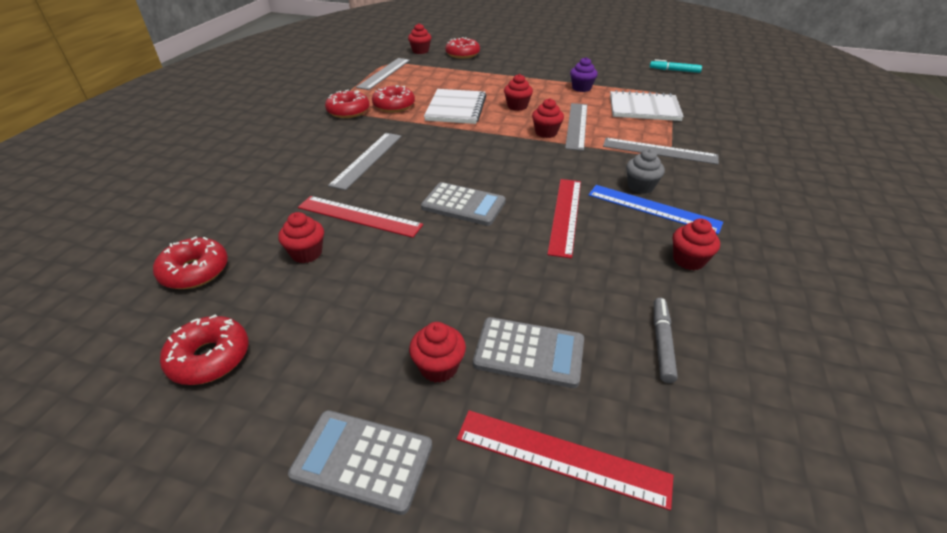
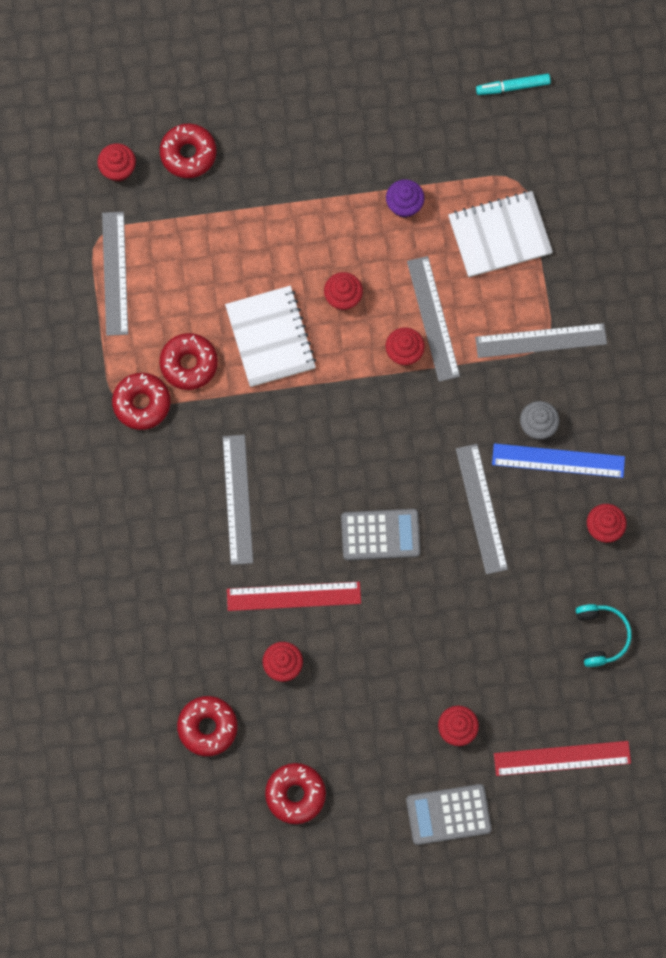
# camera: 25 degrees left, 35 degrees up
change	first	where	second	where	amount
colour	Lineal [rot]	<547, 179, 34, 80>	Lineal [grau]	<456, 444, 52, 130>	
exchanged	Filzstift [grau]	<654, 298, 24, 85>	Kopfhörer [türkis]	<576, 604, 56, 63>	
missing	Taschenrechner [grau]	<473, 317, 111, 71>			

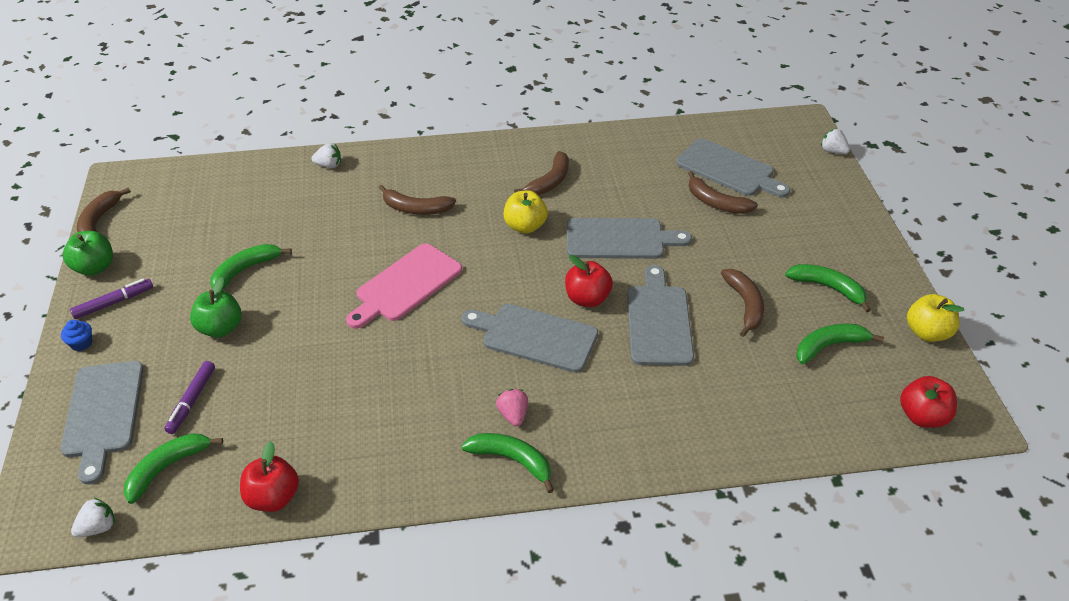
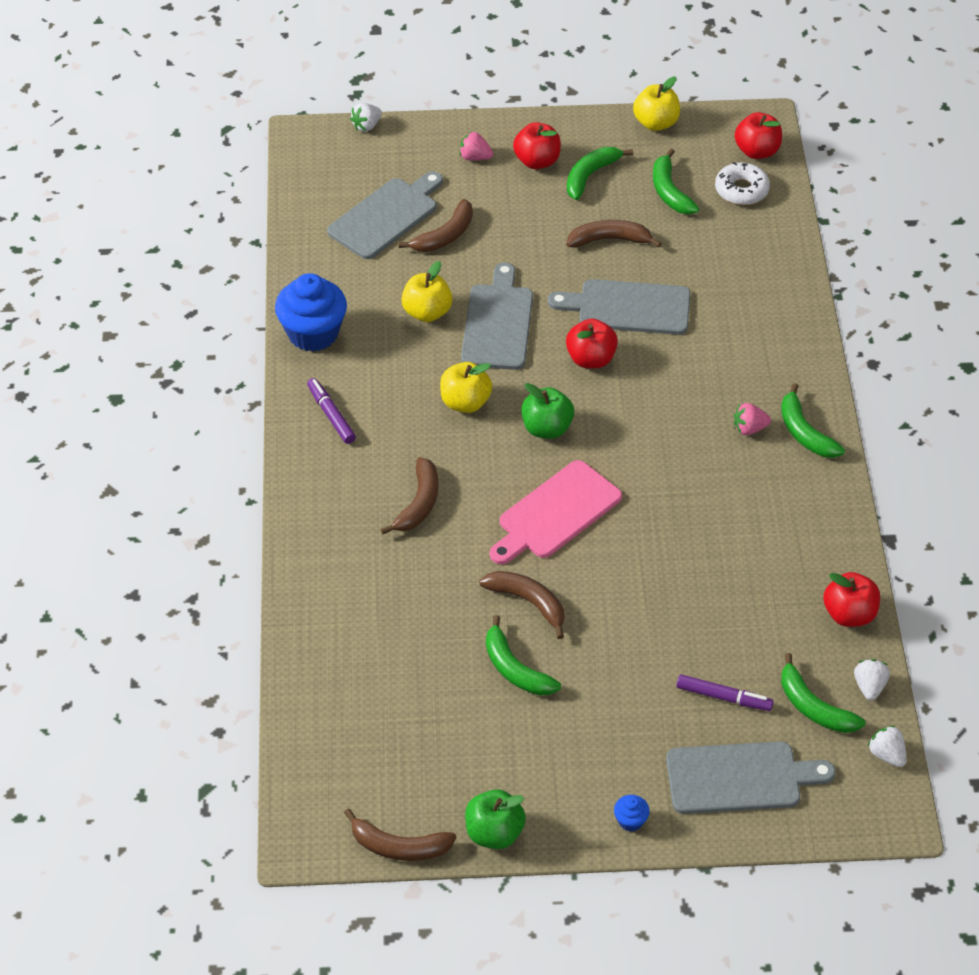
# camera: 85 degrees left, 5 degrees up
change	first	where	second	where	amount
relocated	Erdbeere [weiß]	<312, 143, 29, 25>		<854, 659, 36, 41>	
relocated	Banane [braun]	<514, 151, 55, 44>		<479, 571, 85, 68>	
spun	Schneidebrett [rosa]	<346, 243, 116, 86>		<490, 460, 132, 105>	90 degrees clockwise
relocated	Apfel [grün]	<190, 277, 52, 61>		<521, 383, 53, 56>	
relocated	Filzstift [lila]	<70, 279, 83, 40>		<307, 378, 49, 66>	
missing	Schneidebrett [grau]	<462, 304, 136, 69>			
spun	Banane [grün]	<462, 433, 92, 60>		<781, 383, 64, 75>	60 degrees counterclockwise
appeared			Apfel [rot]	<513, 122, 48, 47>	
appeared			Erdbeere [rosa]	<460, 131, 33, 29>	
appeared			Donut [weiß]	<715, 162, 55, 43>	
appeared			Apfel [gelb]	<401, 261, 51, 61>	
appeared			Muffin [blau]	<275, 273, 72, 79>	

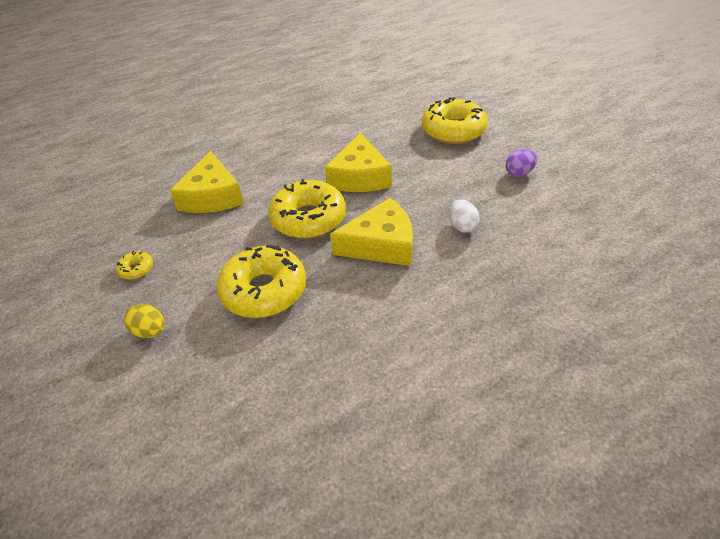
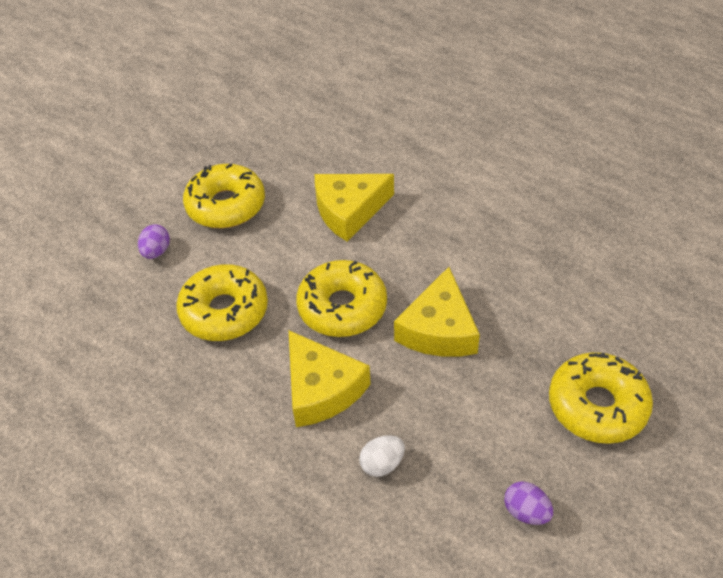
# camera: 70 degrees right, 5 degrees up
change	first	where	second	where	amount
spun	Käse [gelb]	<325, 133, 67, 59>		<394, 267, 86, 90>	60 degrees counterclockwise
size	Donut [gelb]	<116, 251, 37, 29>		<183, 164, 82, 65>	x2.32
colour	Ei [gelb]	<124, 304, 41, 34>	Ei [lila]	<138, 224, 32, 35>	

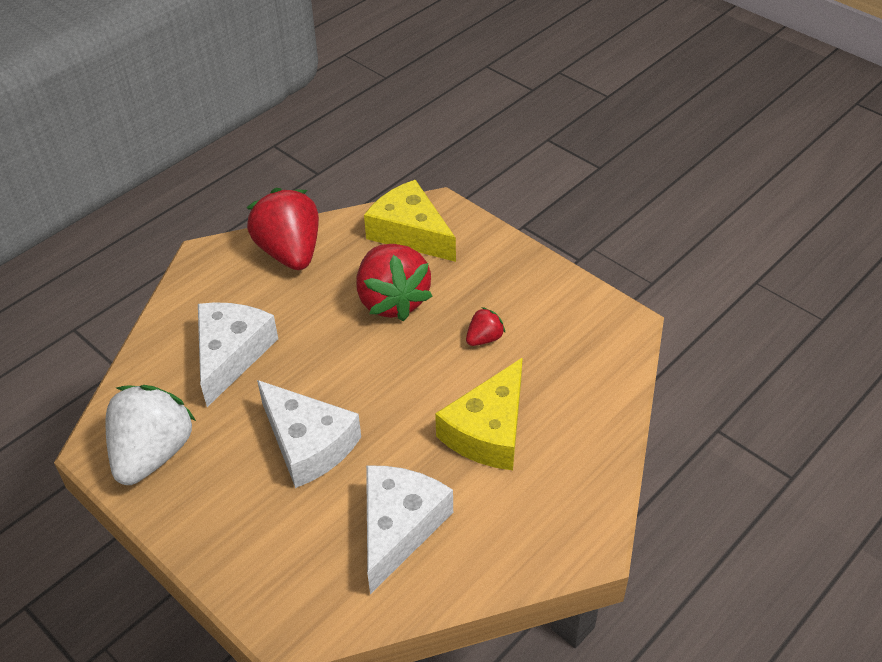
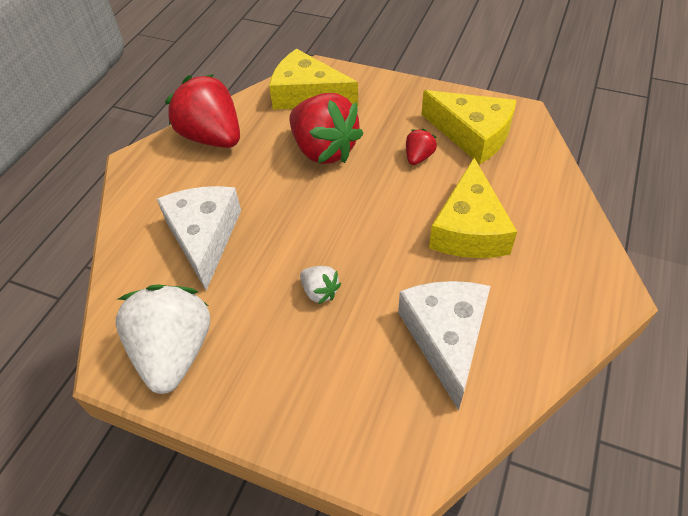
# camera: 20 degrees left, 5 degrees up
change	first	where	second	where	amount
exchanged	Käse [weiß]	<257, 380, 104, 108>	Erdbeere [weiß]	<300, 266, 41, 38>	
appeared			Käse [gelb]	<421, 90, 95, 74>	

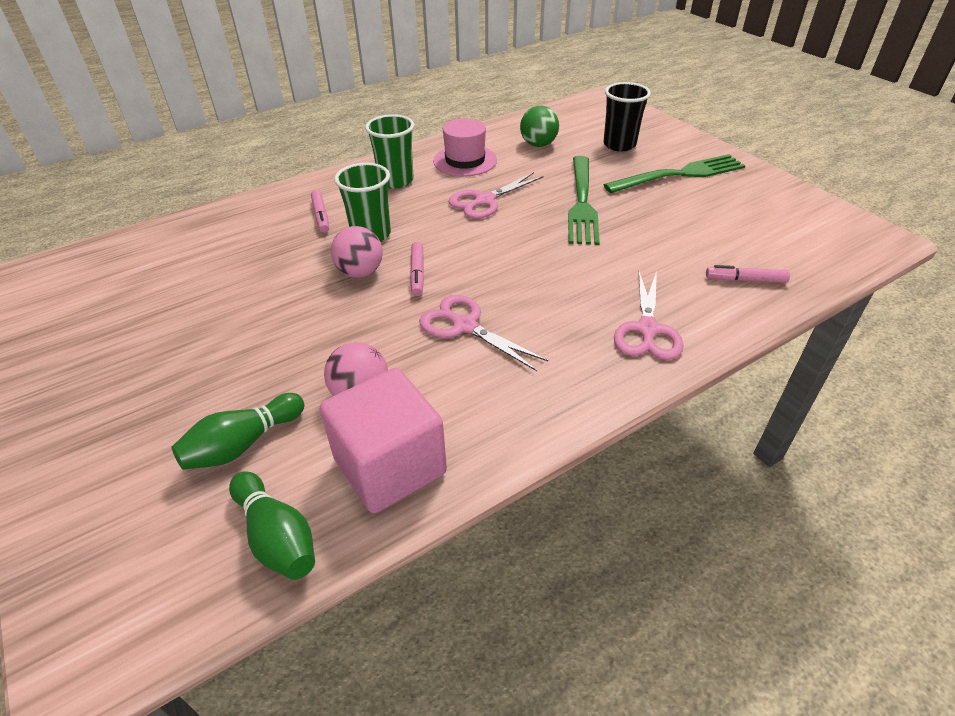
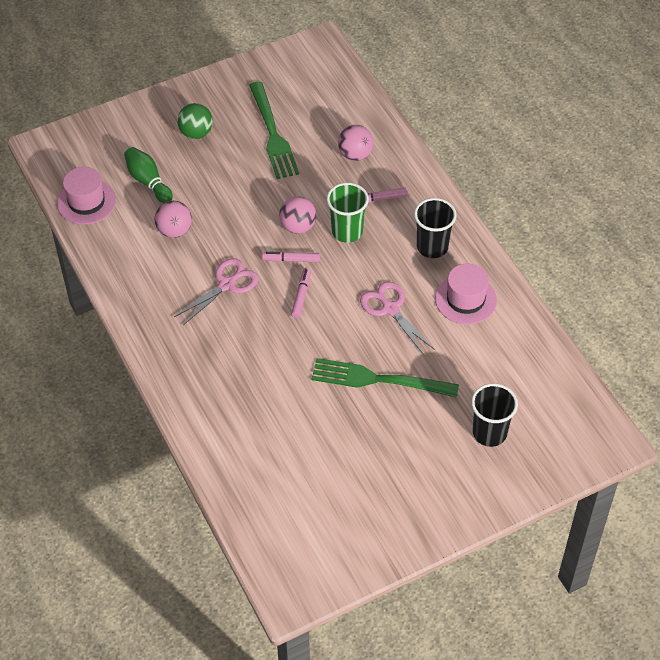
# camera: 95 degrees right, 10 degrees up
change	first	where	second	where	amount
relocated	Ball [grün]	<520, 106, 39, 41>		<177, 103, 36, 36>	
colour	Becher [grün]	<365, 114, 49, 74>	Becher [schwarz]	<414, 198, 43, 60>	
relocated	Gabel [grün]	<604, 154, 141, 39>		<249, 82, 50, 97>	
relocated	Filzstift [rosa]	<706, 265, 84, 18>		<291, 268, 20, 50>	
missing	Schere [rosa]	<614, 271, 70, 89>			
missing	Kubus [rosa]	<320, 368, 127, 145>			
exchanged	Bowlingkegel [grün]	<229, 471, 86, 109>	Hut [rosa]	<57, 167, 59, 58>	
appeared			Ball [rosa]	<338, 125, 35, 36>	

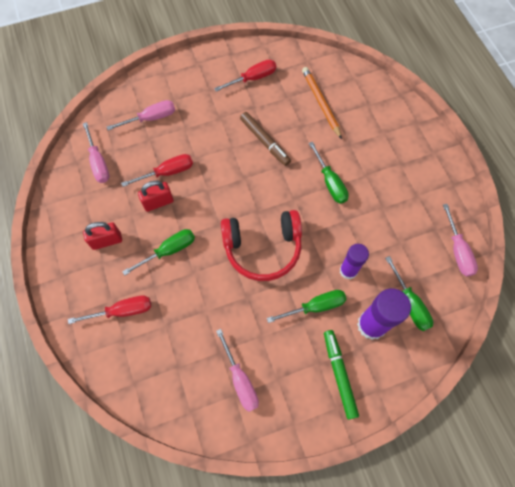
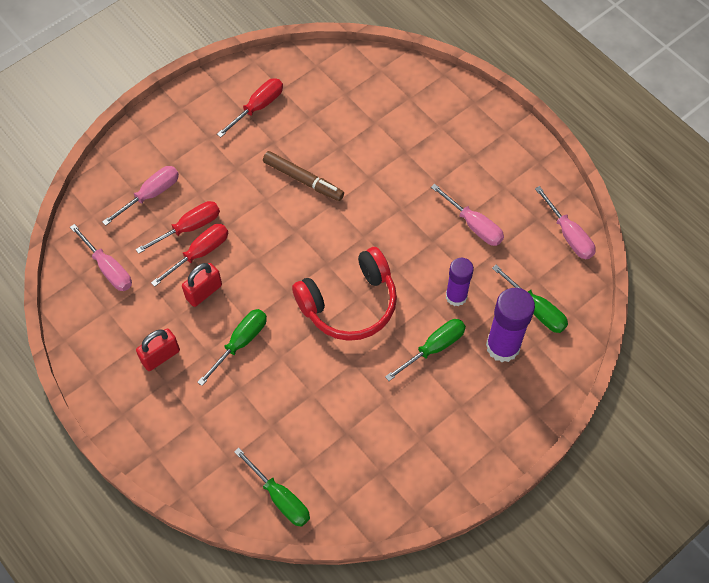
# camera: 20 degrees left, 5 degrees down
change	first	where	second	where	amount
missing	Bleistift [orange]	<302, 67, 40, 72>			
relocated	Schraubenzieher [grün]	<309, 142, 40, 62>		<234, 448, 76, 79>	
relocated	Schraubenzieher [rot]	<68, 296, 83, 28>		<136, 201, 84, 53>	
relocated	Schraubenzieher [rosa]	<216, 329, 43, 83>		<431, 184, 73, 62>	
missing	Filzstift [grün]	<324, 330, 35, 90>			

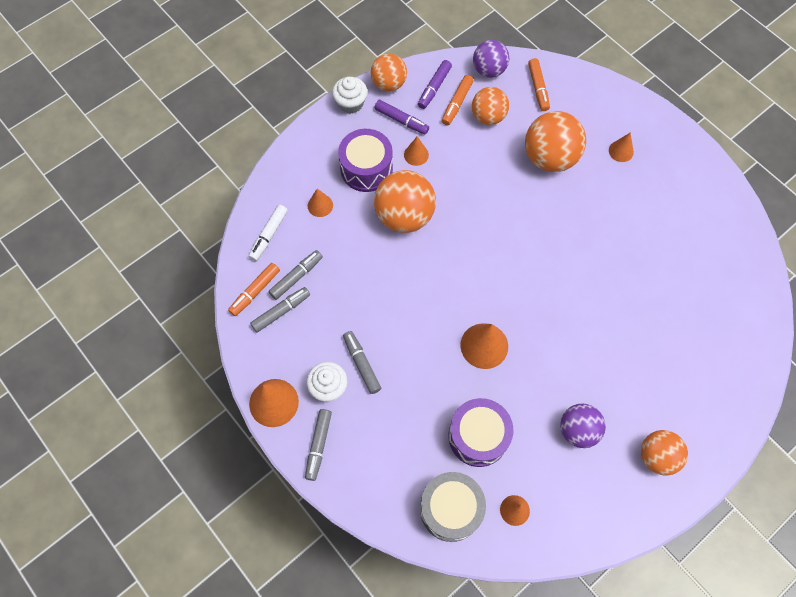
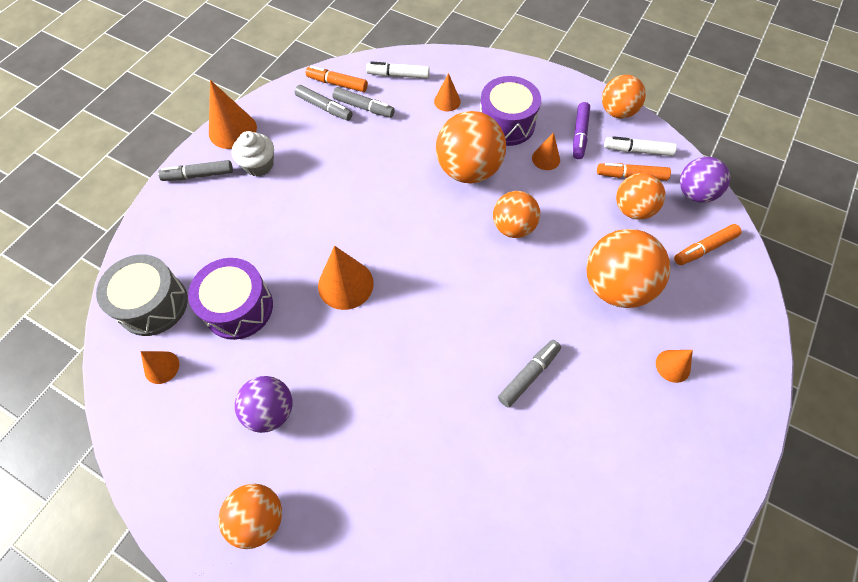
# camera: 70 degrees right, 5 degrees down
change	first	where	second	where	amount
colour	Filzstift [lila]	<418, 60, 34, 49>	Filzstift [weiß]	<604, 136, 73, 20>	
missing	Muffin [weiß]	<332, 77, 35, 37>			
relocated	Filzstift [grau]	<343, 331, 38, 63>		<498, 340, 63, 68>	
appeared			Ball [orange]	<493, 191, 47, 47>	

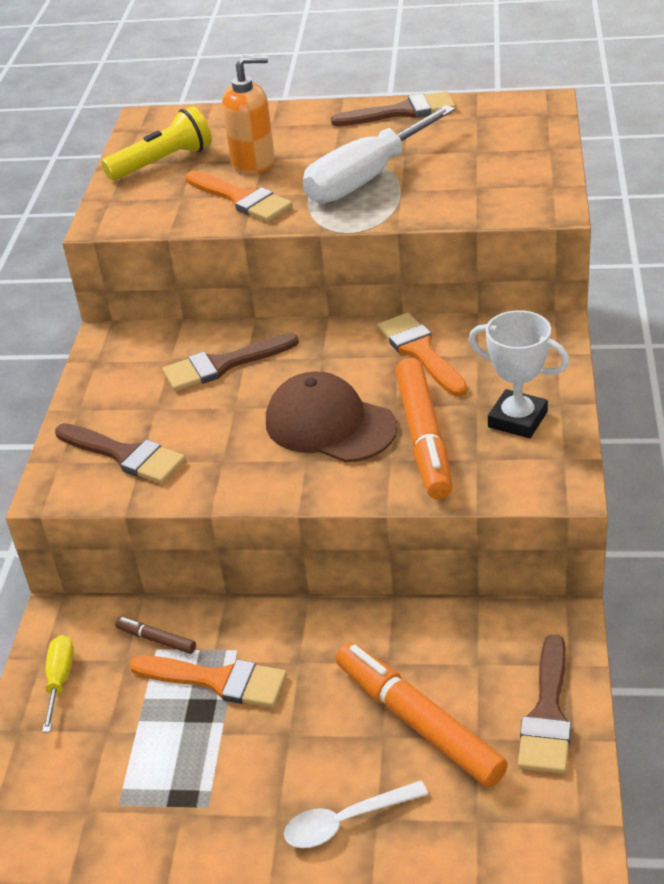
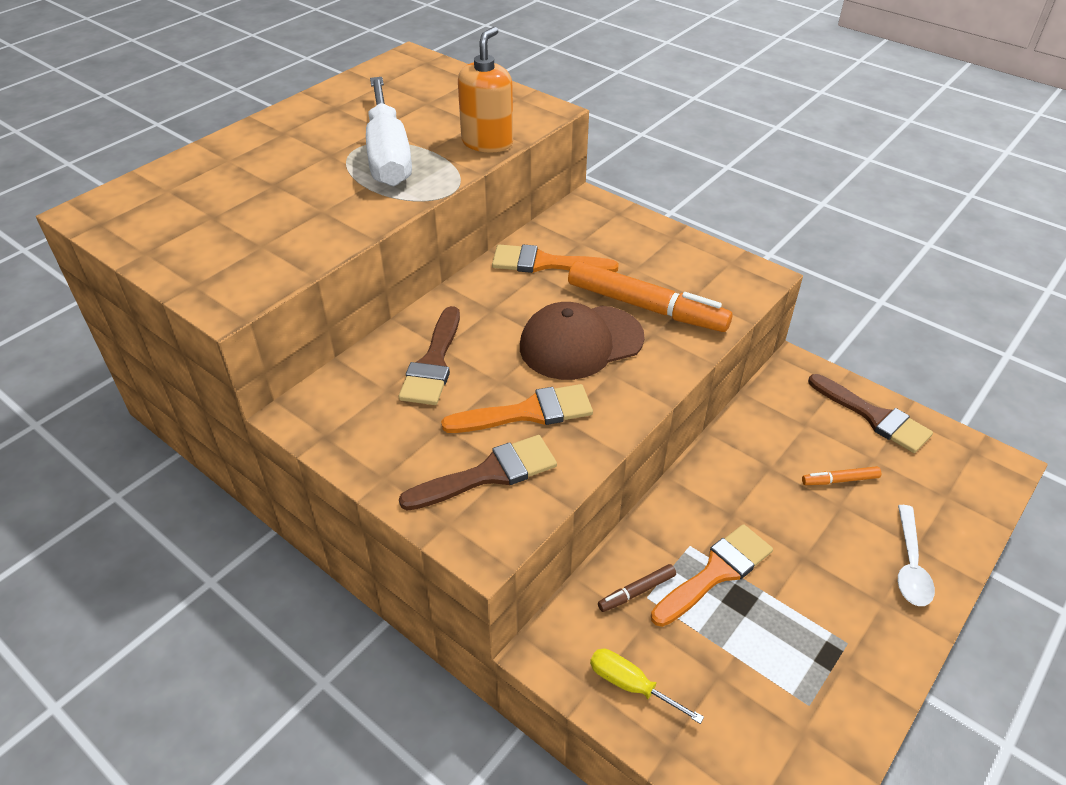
# camera: 60 degrees left, 5 degrees up
change	first	where	second	where	amount
relocated	Seifenspender [orange]	<222, 55, 53, 120>		<458, 27, 55, 125>	
missing	Pinsel [braun]	<331, 91, 125, 35>			
missing	Taschenlampe [gelb]	<102, 106, 110, 75>			
relocated	Pinsel [orange]	<185, 170, 108, 52>		<441, 384, 152, 49>	
missing	Pokal [weiß]	<469, 310, 101, 128>			
size	Filzstift [orange]	<336, 643, 172, 145>		<802, 466, 79, 19>	x0.45

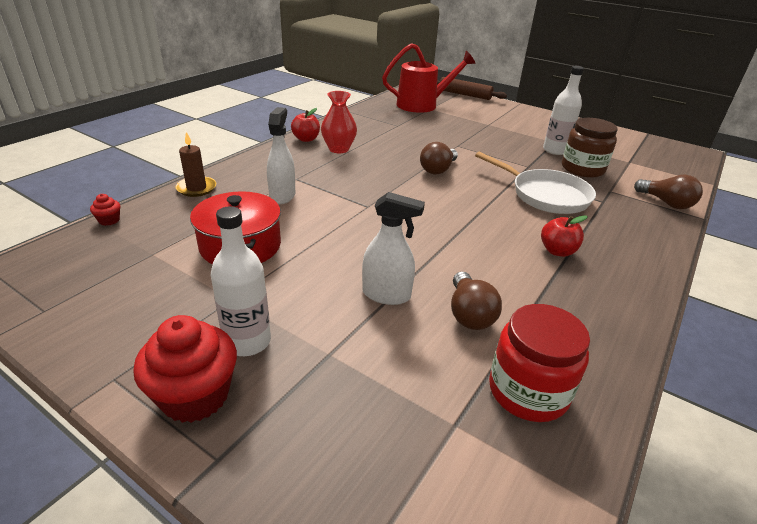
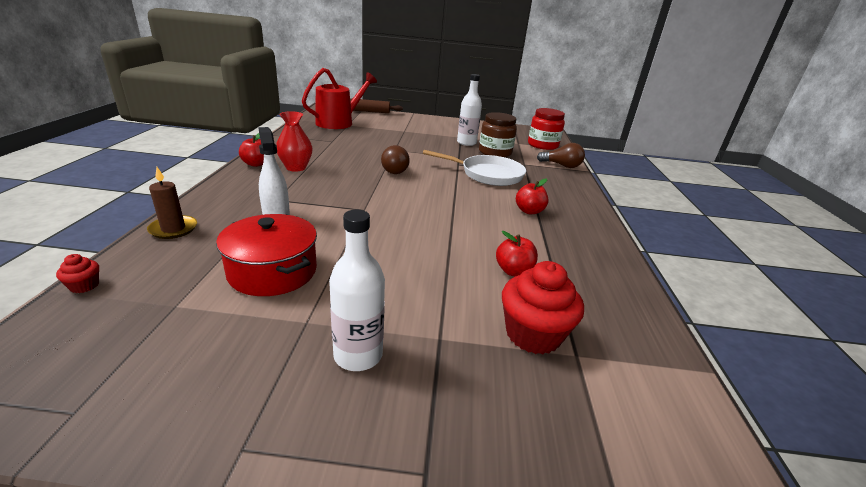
# camera: 30 degrees left, 5 degrees down
change	first	where	second	where	amount
missing	Sprühflasche [weiß]	<362, 192, 63, 113>			
exchanged	Glühbirne [braun]	<451, 272, 51, 58>	Apfel [rot]	<496, 231, 42, 45>	
relocated	Einmachglas [rot]	<489, 304, 101, 118>		<528, 108, 37, 42>	
relocated	Muffin [rot]	<133, 315, 104, 108>		<502, 261, 82, 93>	

